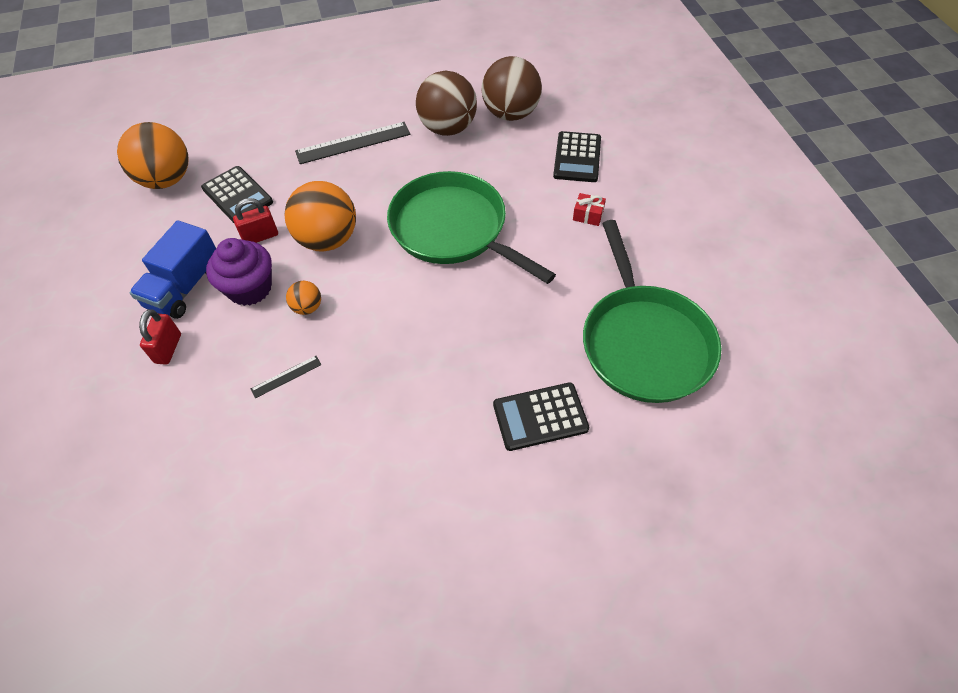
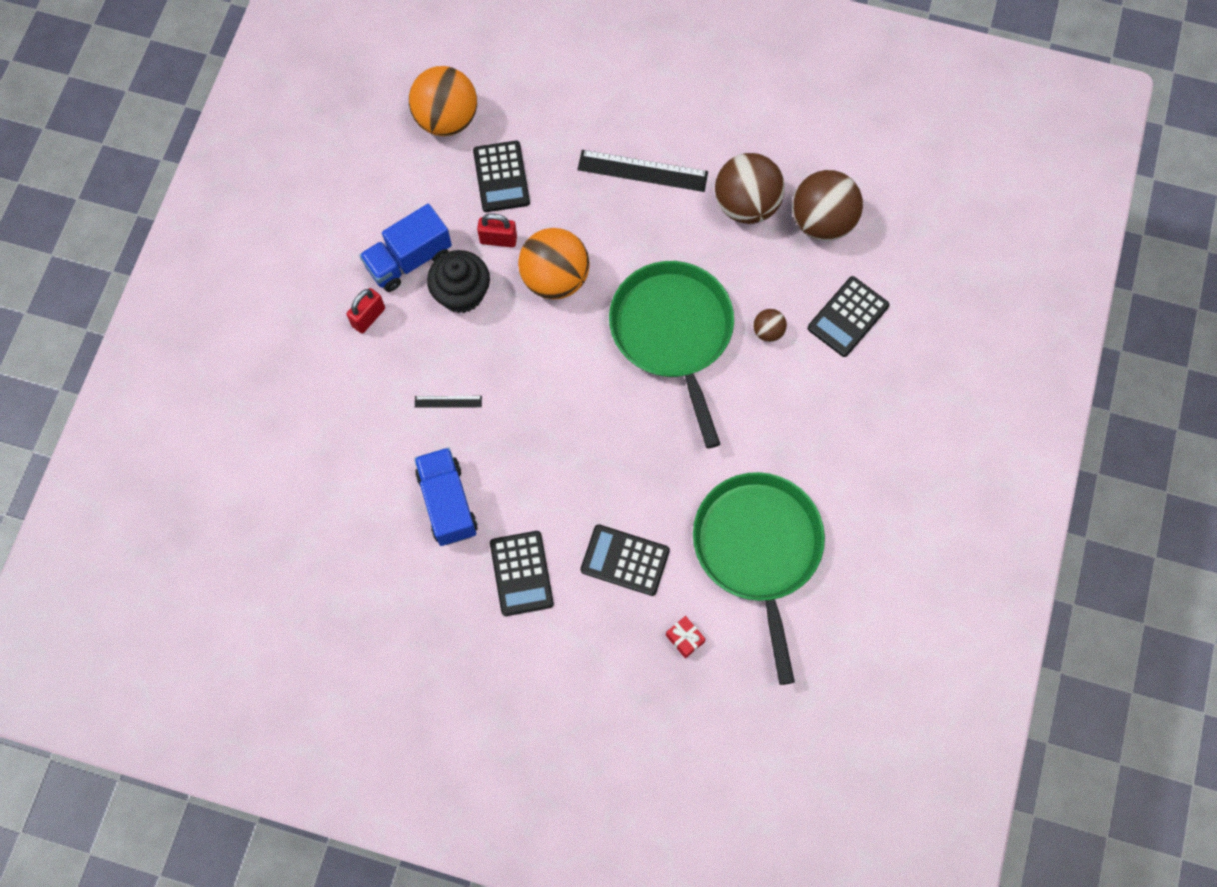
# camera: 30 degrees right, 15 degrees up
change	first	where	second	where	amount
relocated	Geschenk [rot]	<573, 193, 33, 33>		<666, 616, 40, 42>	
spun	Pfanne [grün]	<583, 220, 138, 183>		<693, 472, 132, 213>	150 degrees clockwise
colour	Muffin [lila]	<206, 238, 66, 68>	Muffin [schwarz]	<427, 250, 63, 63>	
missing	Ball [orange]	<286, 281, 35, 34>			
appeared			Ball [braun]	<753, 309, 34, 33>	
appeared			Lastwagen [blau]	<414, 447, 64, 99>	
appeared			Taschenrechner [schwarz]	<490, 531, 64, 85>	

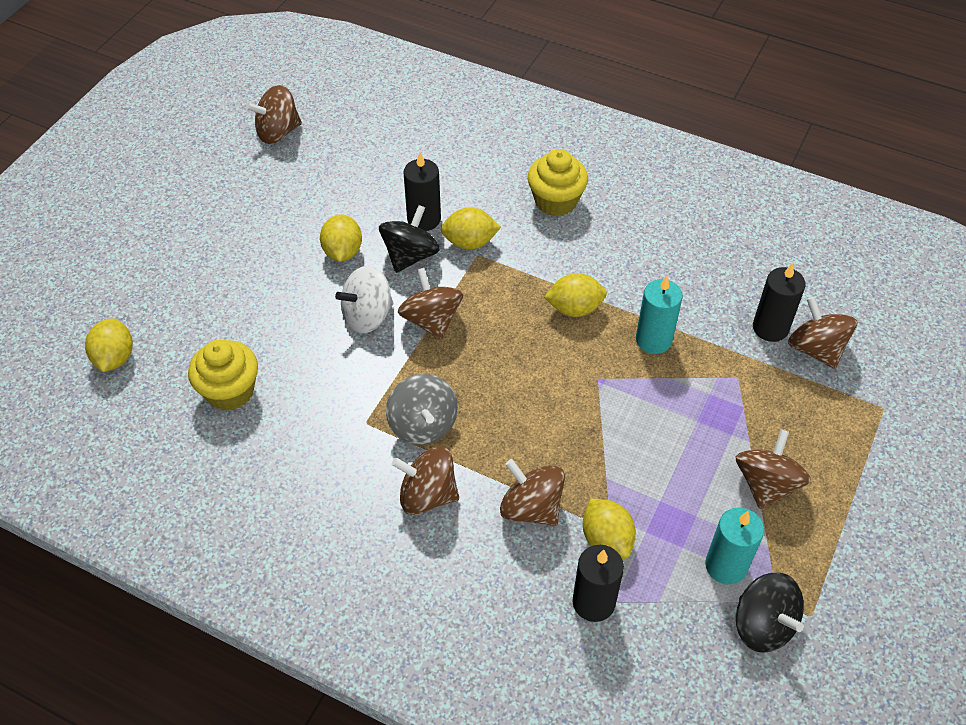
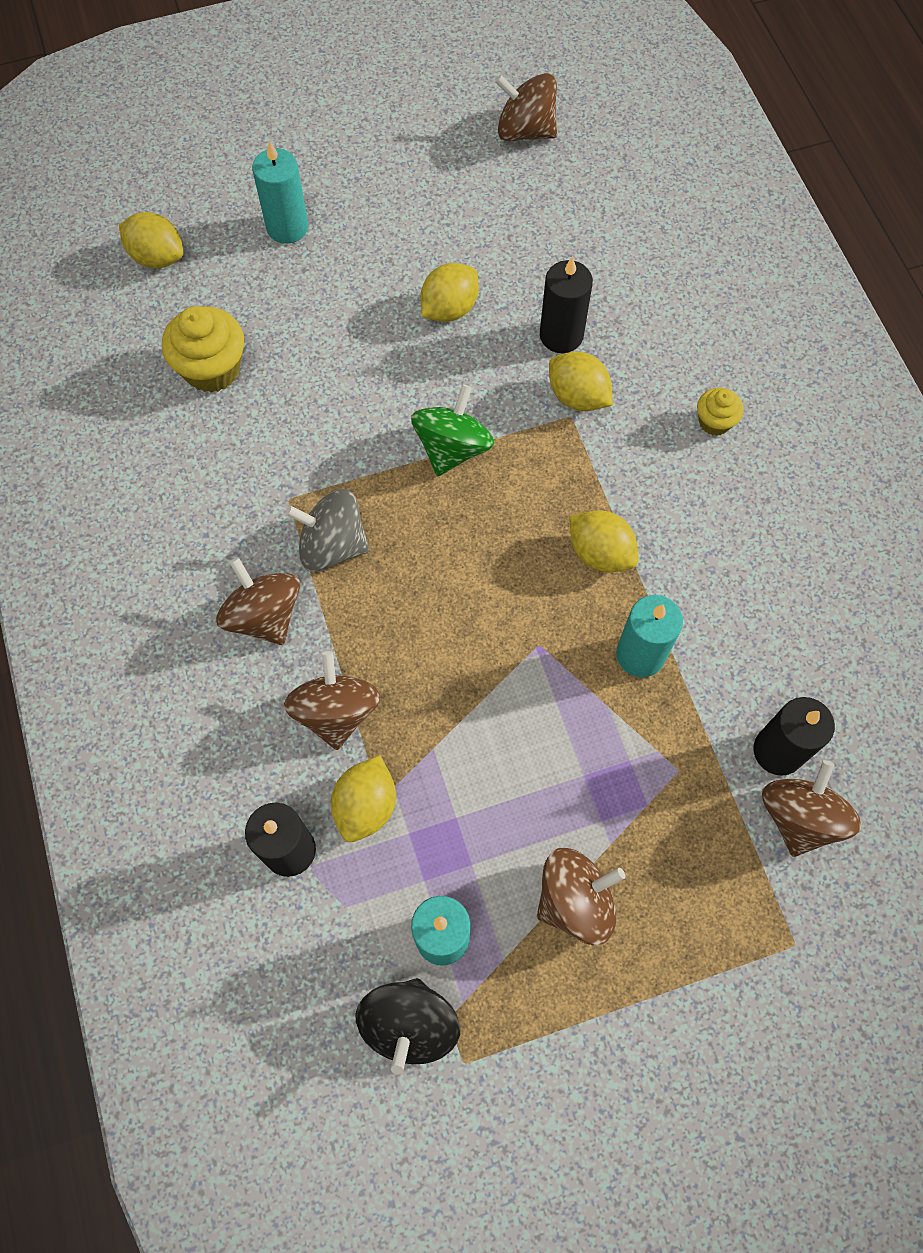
# camera: 45 degrees right, 15 degrees up
change	first	where	second	where	amount
size	Muffin [gelb]	<527, 149, 61, 68>		<697, 388, 47, 48>	x0.56
missing	Kreisel [schwarz]	<379, 205, 61, 68>			
missing	Kreisel [weiß]	<335, 266, 59, 67>			
colour	Kreisel [braun]	<398, 268, 65, 72>	Kreisel [grün]	<411, 384, 83, 92>	
spun	Zitrone [gelb]	<85, 318, 48, 54>		<119, 212, 64, 56>	75 degrees clockwise
spun	Kreisel [grau]	<386, 374, 72, 71>		<285, 489, 85, 83>	75 degrees clockwise
appeared			Kerze [türkis]	<252, 140, 56, 104>	

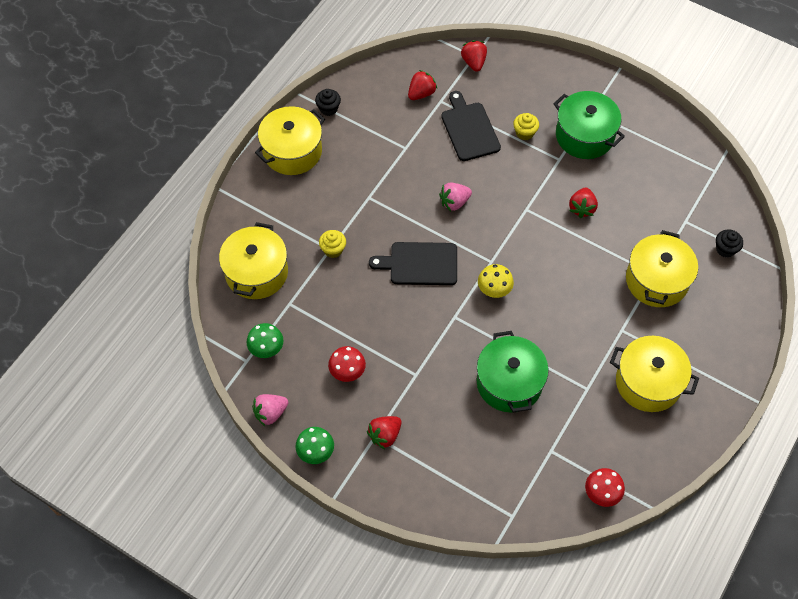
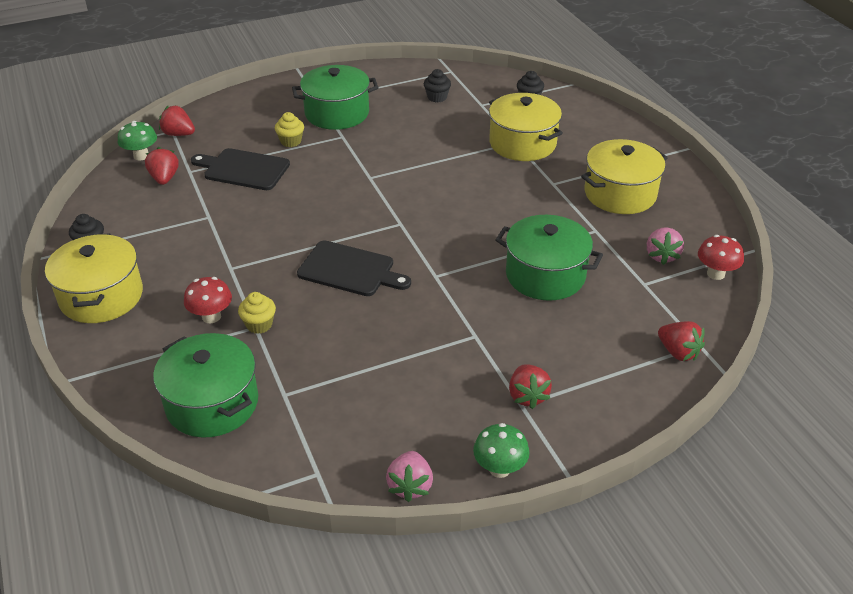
# camera: 55 degrees left, 20 degrees down
change	first	where	second	where	amount
relocated	Erdbeere [rosa]	<439, 183, 33, 28>		<647, 227, 37, 38>	
relocated	Erdbeere [rot]	<569, 187, 29, 31>		<658, 321, 47, 40>	
colour	Kochtopf [gelb]	<219, 222, 69, 77>	Kochtopf [grün]	<153, 333, 105, 105>	
spun	Schneidebrett [schwarz]	<369, 242, 88, 43>		<297, 240, 114, 56>	105 degrees counterclockwise
missing	Pilz [gelb]	<478, 264, 36, 34>			
relocated	Pilz [grün]	<247, 323, 37, 35>		<118, 121, 39, 39>	
relocated	Pilz [rot]	<328, 346, 38, 36>		<184, 277, 48, 46>	
appeared			Muffin [schwarz]	<424, 69, 27, 34>	

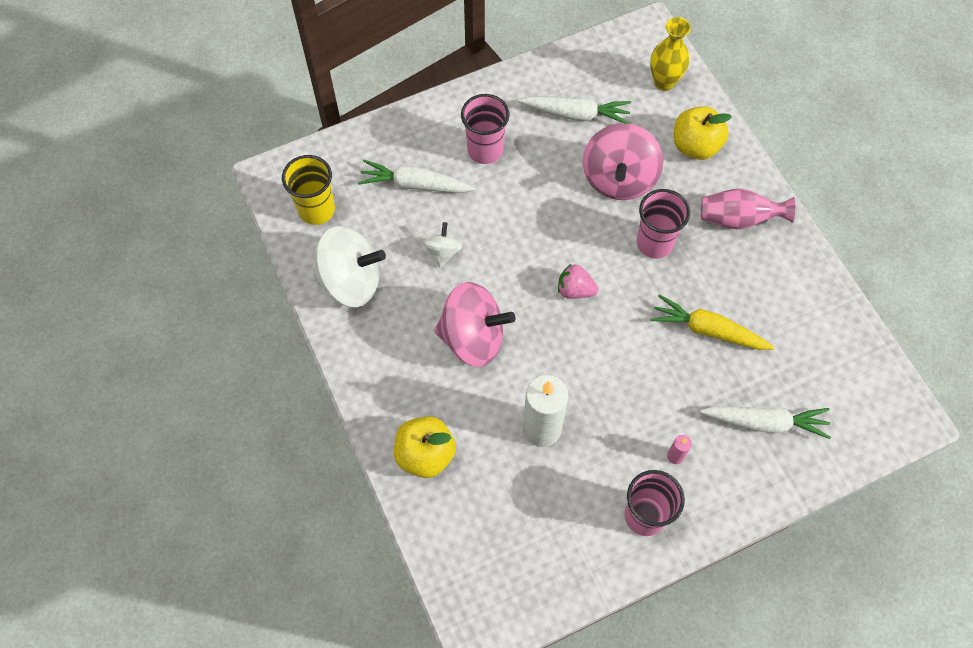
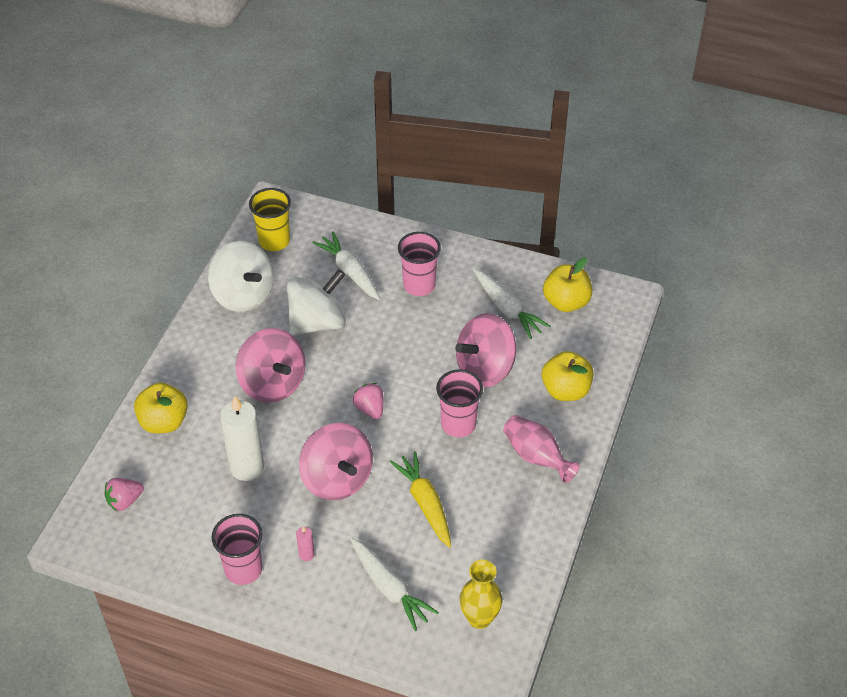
# camera: 45 degrees right, 15 degrees down
change	first	where	second	where	amount
relocated	Vase [gelb]	<650, 17, 41, 74>		<460, 560, 43, 69>	
size	Kreisel [weiß]	<423, 222, 39, 45>		<287, 269, 59, 67>	x2.07
appeared			Apfel [gelb]	<543, 258, 49, 54>	
appeared			Kreisel [rosa]	<299, 423, 74, 78>	
appeared			Erdbeere [rosa]	<104, 478, 40, 33>	

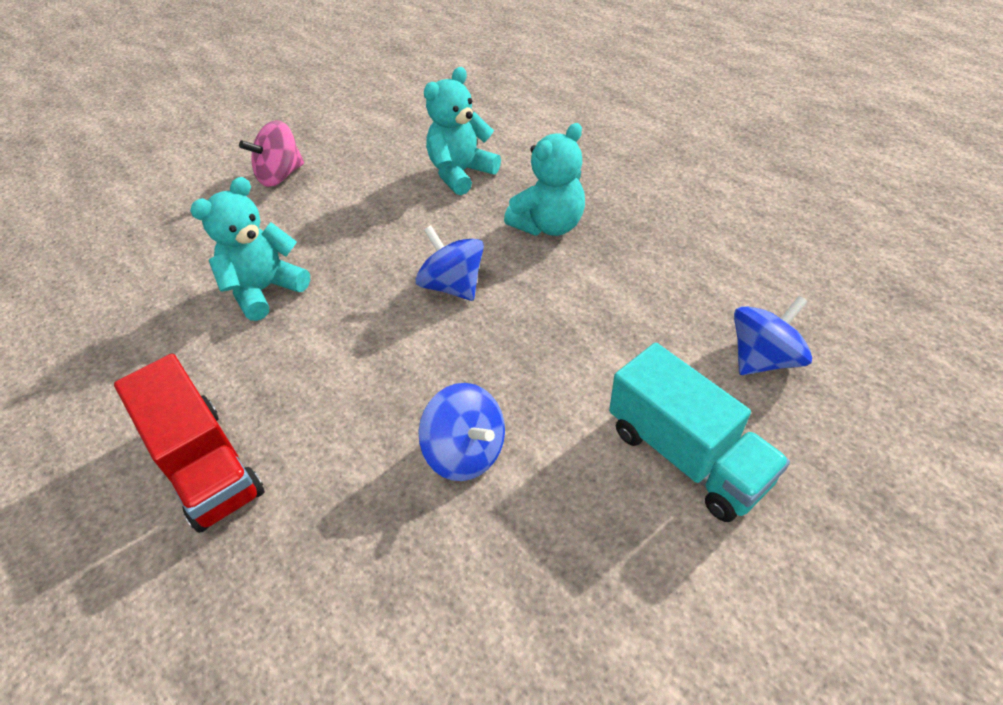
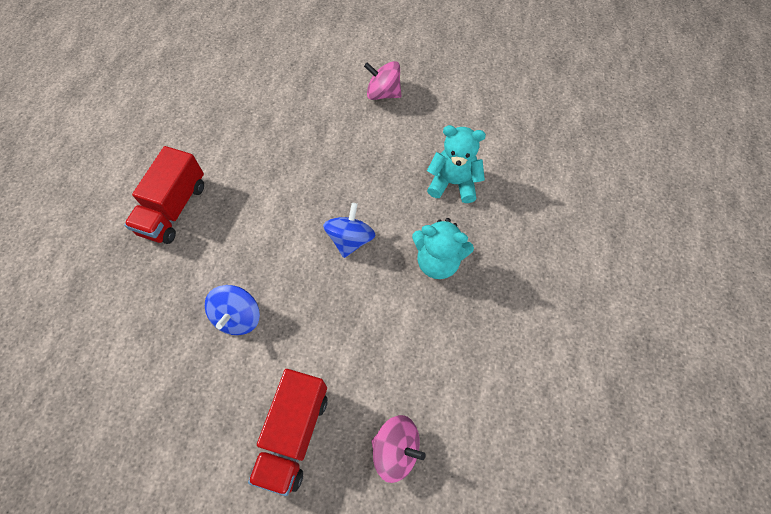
# camera: 55 degrees right, 15 degrees up
change	first	where	second	where	amount
missing	Teddybär [türkis]	<190, 177, 120, 144>			
colour	Kreisel [blau]	<734, 296, 78, 79>	Kreisel [rosa]	<371, 415, 55, 68>	
colour	Lastwagen [türkis]	<609, 343, 181, 179>	Lastwagen [rot]	<248, 369, 80, 127>	

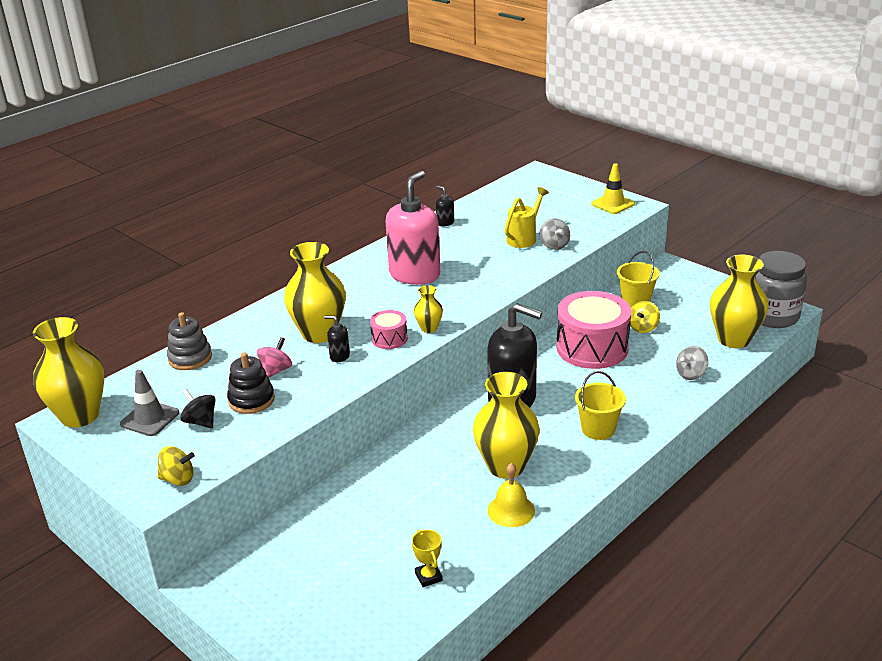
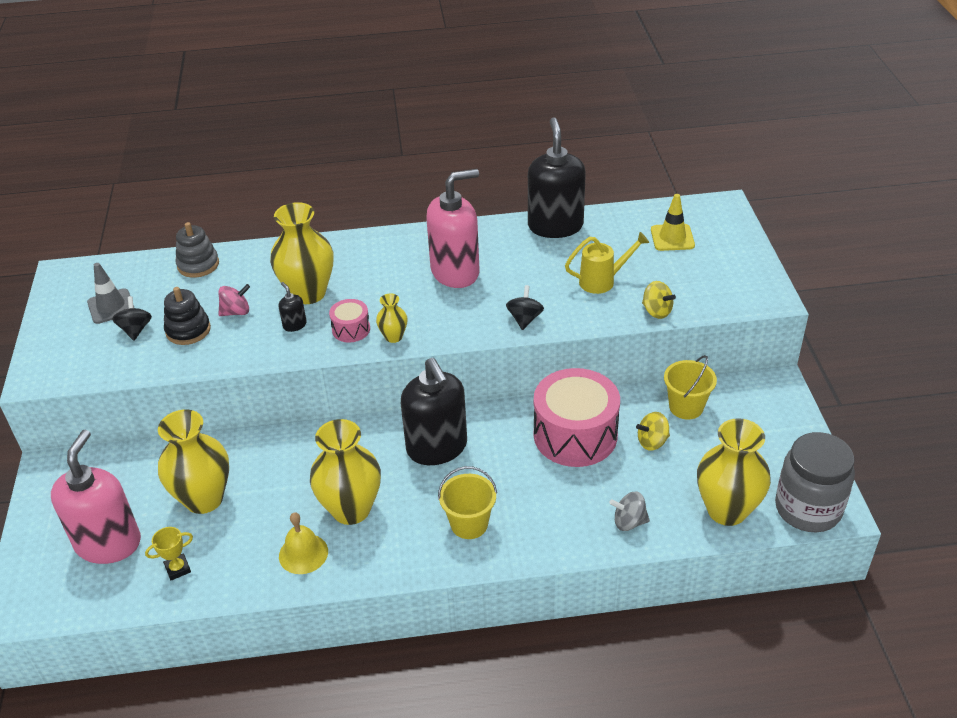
# camera: 40 degrees right, 10 degrees up
change	first	where	second	where	amount
relocated	Leitkegel [gelb]	<591, 163, 44, 51>		<651, 194, 44, 57>	
size	Seifenspender [schwarz]	<436, 186, 18, 41>		<528, 117, 58, 121>	x2.48
missing	Kreisel [grau]	<540, 219, 30, 31>			
relocated	Vase [gelb]	<33, 317, 71, 111>		<158, 409, 71, 105>	
relocated	Kreisel [gelb]	<158, 446, 37, 40>		<642, 281, 34, 38>	
spun	Pokal [gelb]	<412, 530, 31, 57>		<145, 527, 48, 54>	45 degrees clockwise
appeared			Kreisel [schwarz]	<506, 285, 38, 45>	
appeared			Seifenspender [rosa]	<51, 430, 90, 134>	

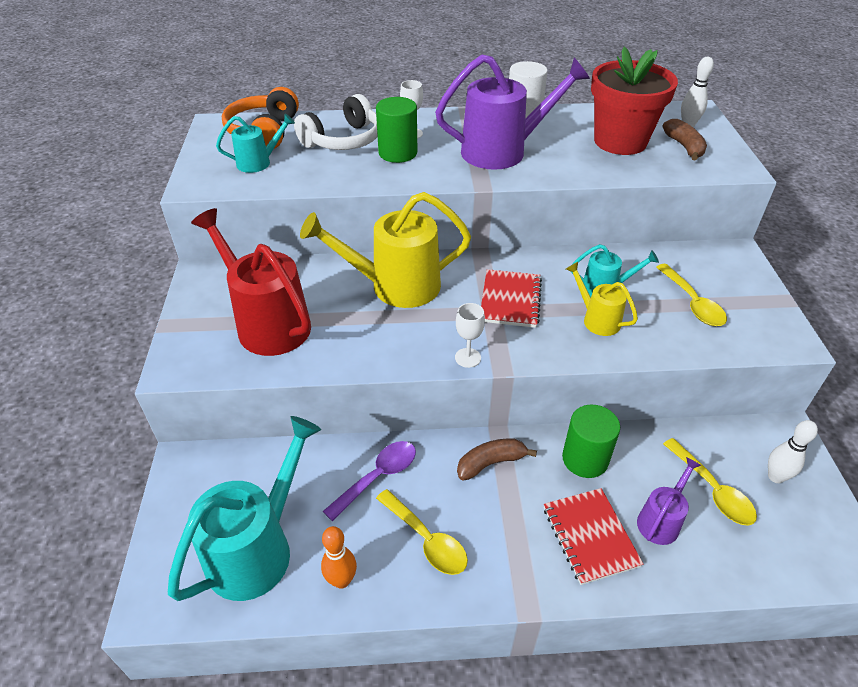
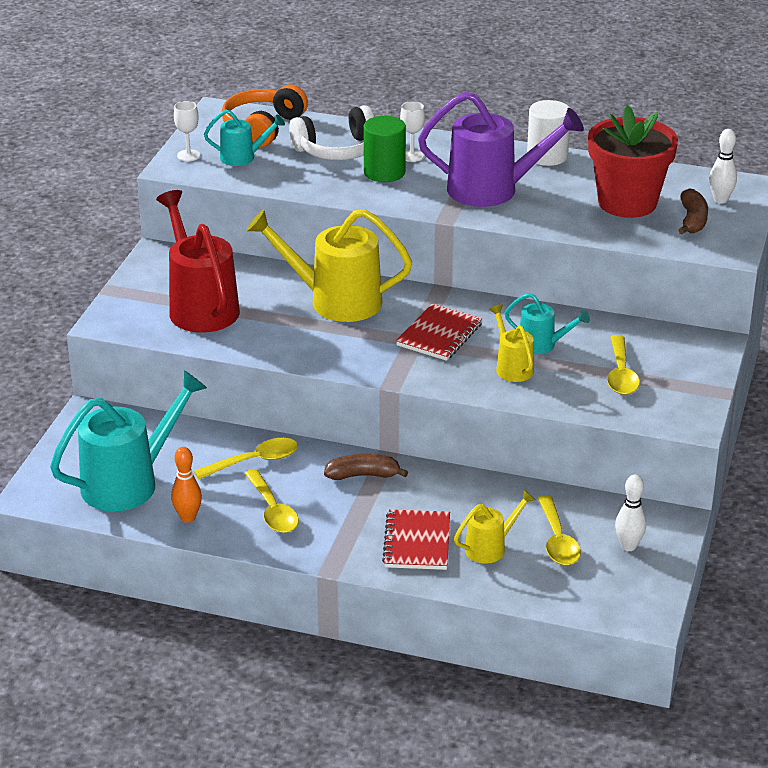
# camera: 20 degrees right, 10 degrees down
change	first	where	second	where	amount
relocated	Kelch [weiß]	<455, 303, 30, 65>		<174, 101, 26, 60>	
missing	Vollzylinder [grün]	<562, 405, 58, 73>			
colour	Löffel [lila]	<323, 441, 93, 80>	Löffel [gelb]	<194, 438, 104, 41>	
colour	Gießkanne [lila]	<637, 457, 64, 88>	Gießkanne [gelb]	<454, 490, 81, 73>	

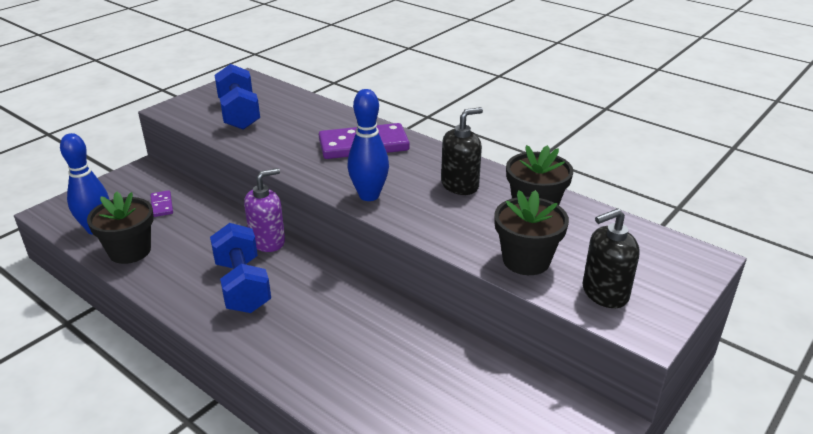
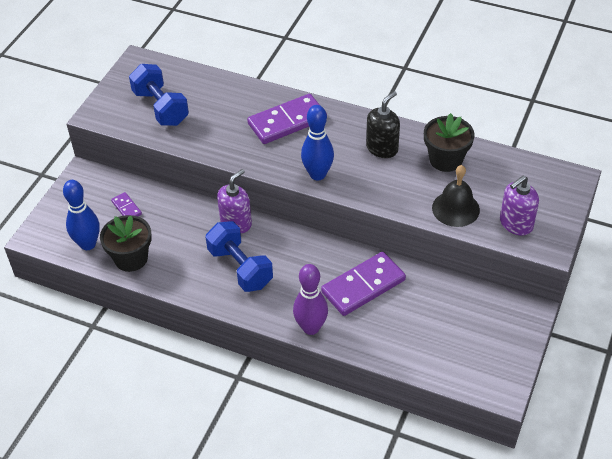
# camera: 15 degrees left, 15 degrees up
change	first	where	second	where	amount
exchanged	Blumentopf [schwarz]	<494, 190, 75, 85>	Glocke [schwarz]	<432, 165, 48, 62>	
colour	Seifenspender [schwarz]	<583, 208, 57, 100>	Seifenspender [lila]	<500, 176, 39, 59>	
appeared			Dominostein [lila]	<321, 252, 85, 64>	
appeared			Bowlingkegel [lila]	<293, 264, 35, 71>	

